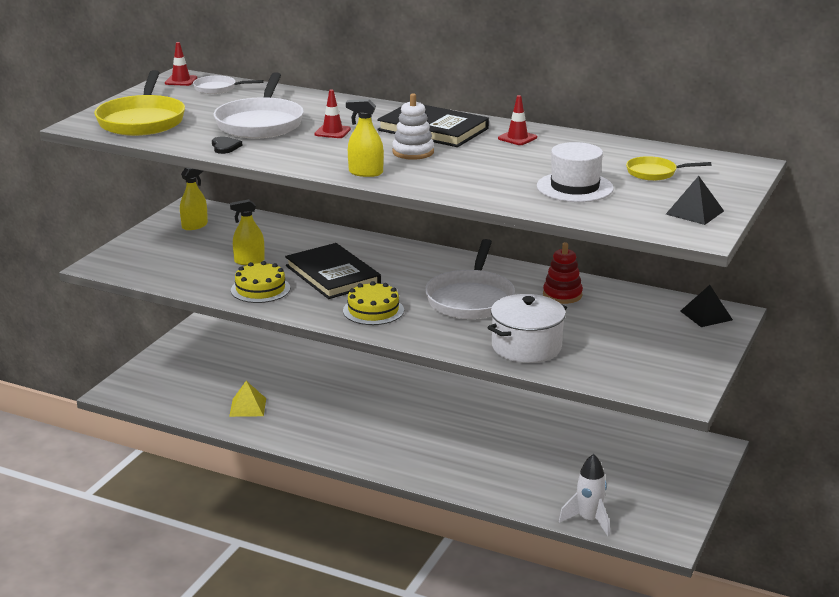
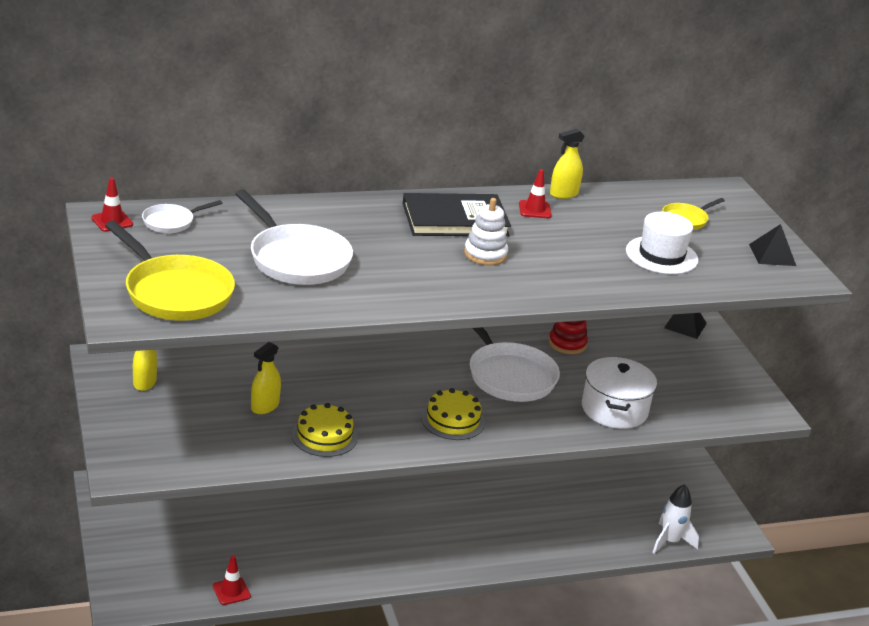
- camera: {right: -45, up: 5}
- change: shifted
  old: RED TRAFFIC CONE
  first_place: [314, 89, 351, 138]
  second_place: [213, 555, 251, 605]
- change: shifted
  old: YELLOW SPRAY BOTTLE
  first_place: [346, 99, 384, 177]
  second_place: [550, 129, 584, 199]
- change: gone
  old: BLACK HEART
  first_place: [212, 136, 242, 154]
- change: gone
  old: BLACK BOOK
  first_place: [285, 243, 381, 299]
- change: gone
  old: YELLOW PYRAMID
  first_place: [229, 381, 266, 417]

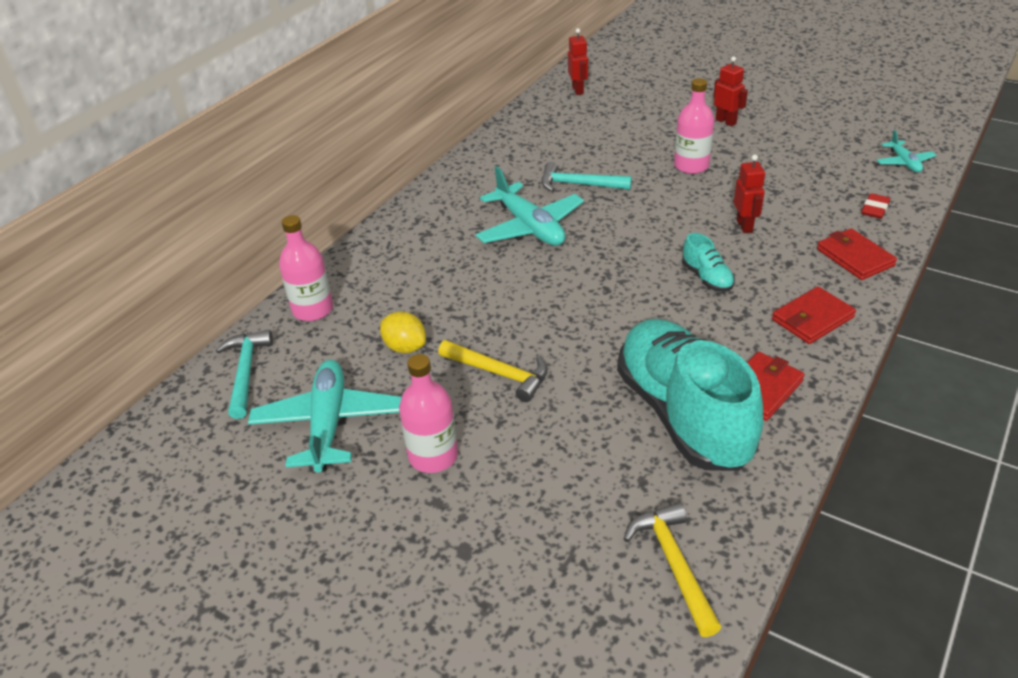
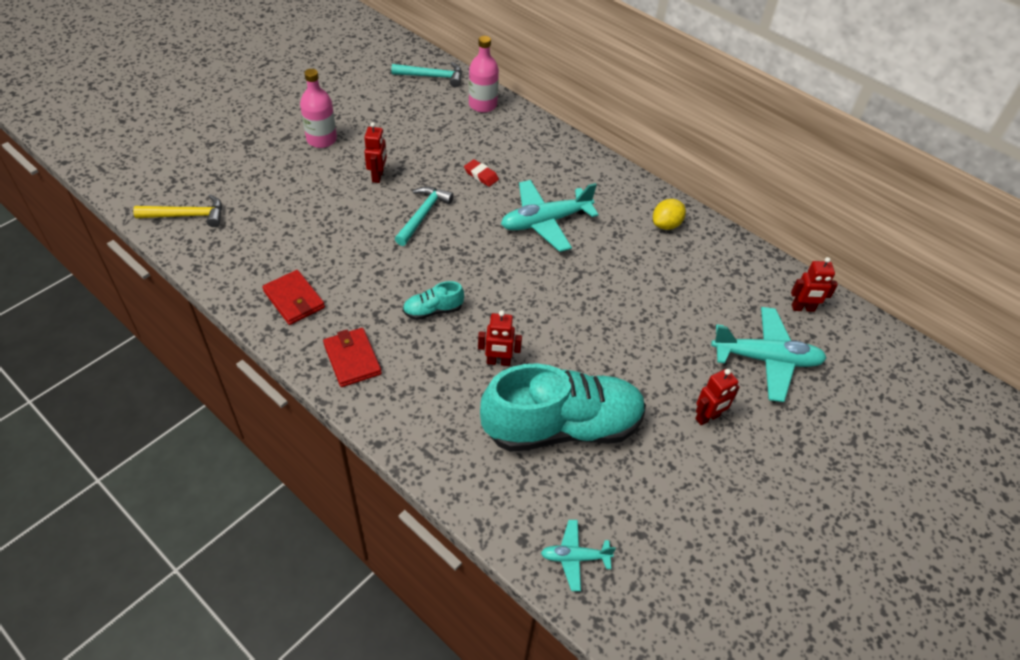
- camera: {right: 95, up: 10}
- change: gone
  old: PINK BOTTLE
  first_place: [674, 78, 714, 174]
- change: shifted
  old: TURQUOISE HAMMER
  first_place: [541, 162, 632, 192]
  second_place: [395, 186, 454, 246]
- change: shifted
  old: RED ERASER
  first_place: [861, 193, 890, 219]
  second_place: [464, 159, 499, 187]
- change: gone
  old: RED WALLET
  first_place: [817, 228, 897, 280]
- change: shifted
  old: YELLOW LEMON
  first_place: [380, 311, 426, 353]
  second_place: [653, 199, 686, 230]
- change: shifted
  old: TURQUOISE SHOE
  first_place: [617, 319, 763, 471]
  second_place: [480, 364, 646, 452]
- change: swapped
  old: YELLOW HAMMER
  new: RED ROBOT
  first_place: [438, 340, 548, 402]
  second_place: [364, 122, 387, 183]
- change: shifted
  old: TURQUOISE PLANE
  first_place: [248, 360, 402, 472]
  second_place: [711, 307, 827, 402]

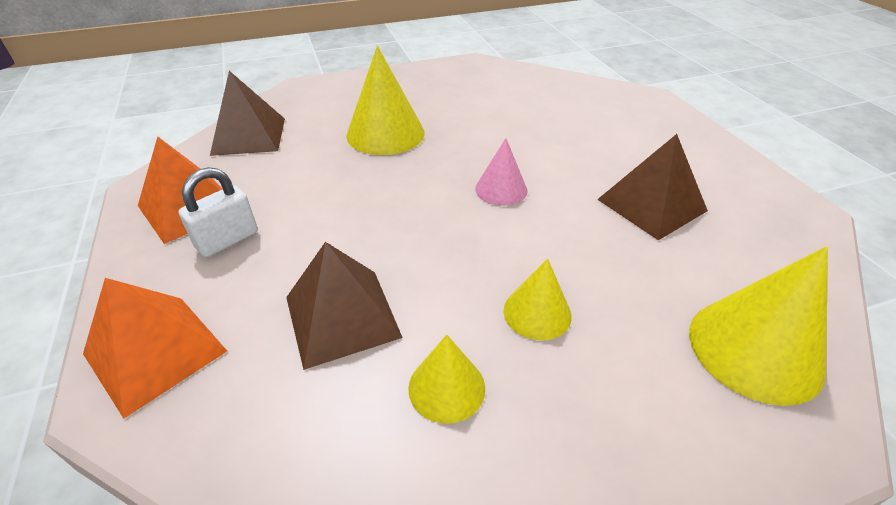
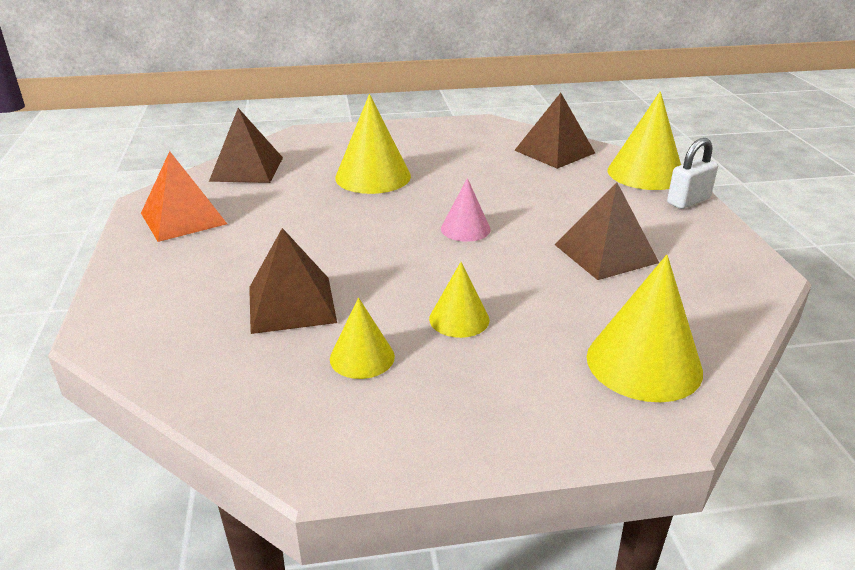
- camera: {right: 10, up: -10}
- change: shifted
  old: WHITE PADLOCK
  first_place: [178, 167, 258, 257]
  second_place: [667, 138, 718, 209]
- change: gone
  old: ORANGE PYRAMID
  first_place: [83, 278, 227, 419]
- change: new
  new: YELLOW CONE
  second_place: [608, 91, 681, 190]
- change: new
  new: BROWN PYRAMID
  second_place: [514, 93, 595, 169]

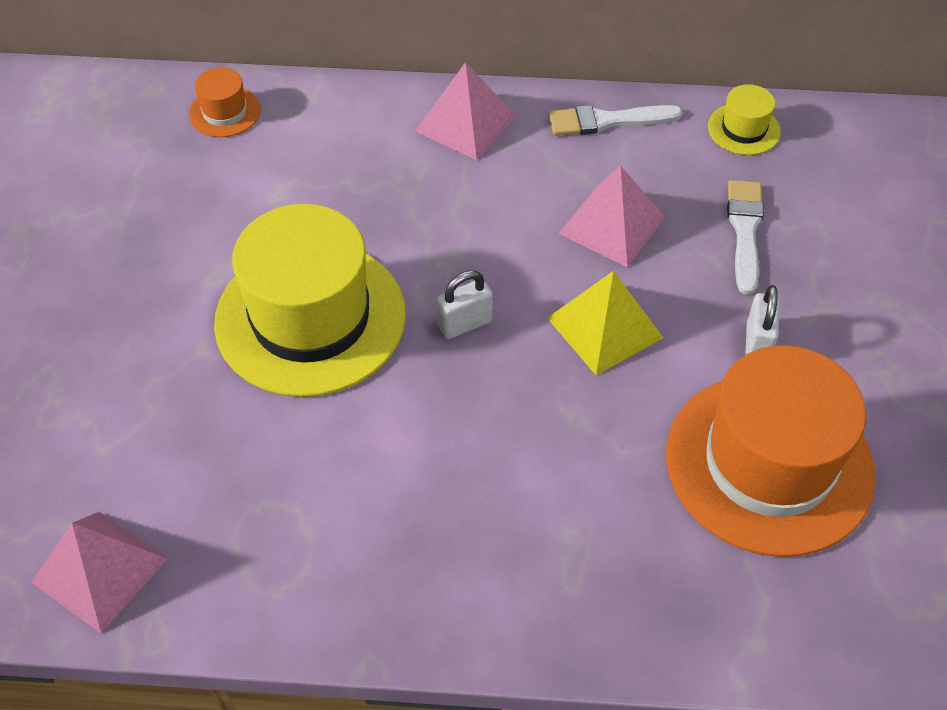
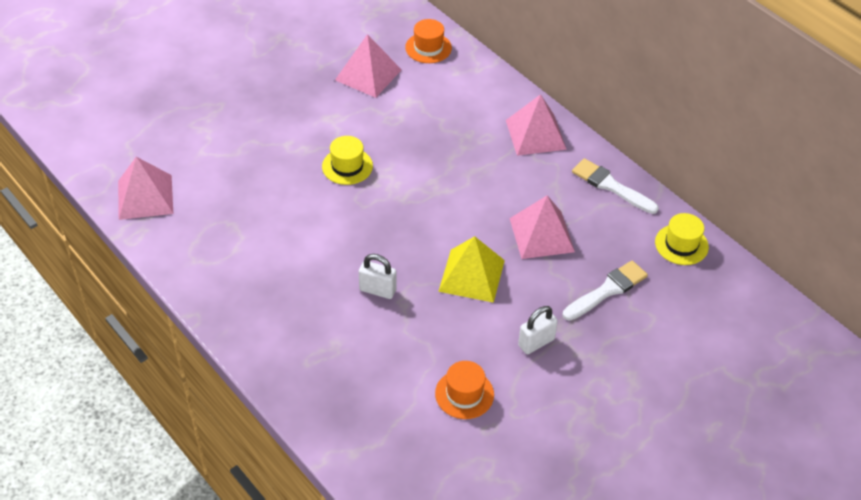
- camera: {right: 45, up: -5}
- change: scaled
  old: YELLOW HAT
  first_place: [214, 204, 406, 397]
  second_place: [322, 136, 373, 185]
  factor: 0.43
- change: shifted
  old: WHITE PADLOCK
  first_place: [437, 270, 493, 339]
  second_place: [359, 254, 397, 299]
- change: scaled
  old: ORANGE HAT
  first_place: [666, 345, 876, 557]
  second_place: [435, 361, 494, 419]
  factor: 0.43
- change: new
  new: PINK PYRAMID
  second_place: [335, 34, 402, 98]

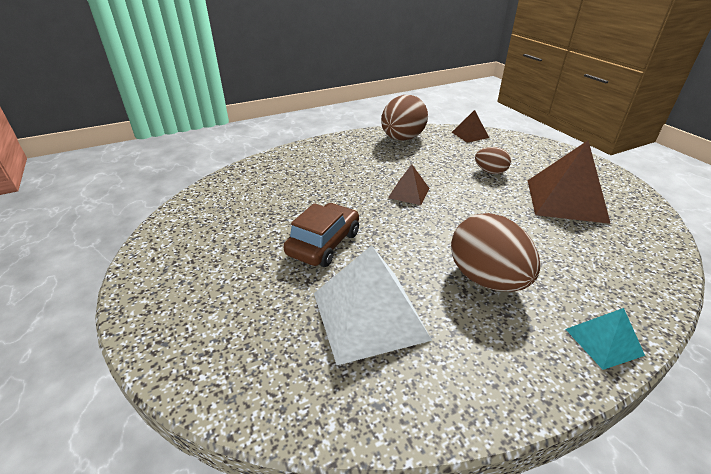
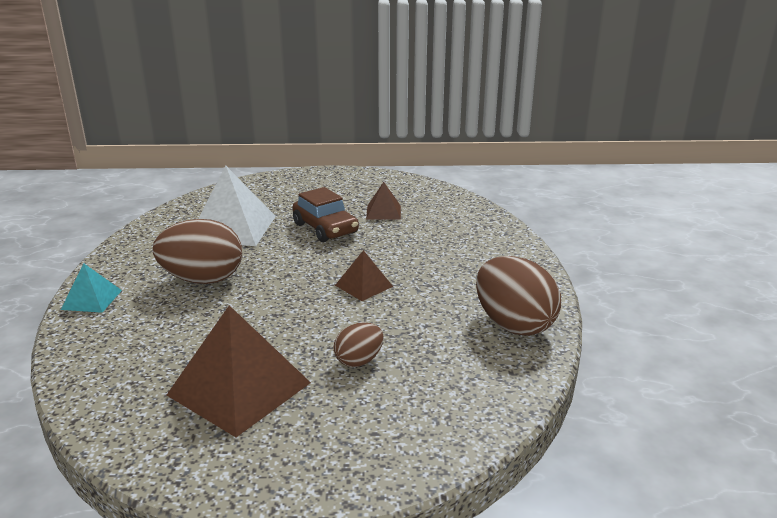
- camera: {right: 115, up: -10}
- change: shifted
  old: BROWN PYRAMID
  first_place: [452, 110, 489, 143]
  second_place: [366, 182, 401, 220]

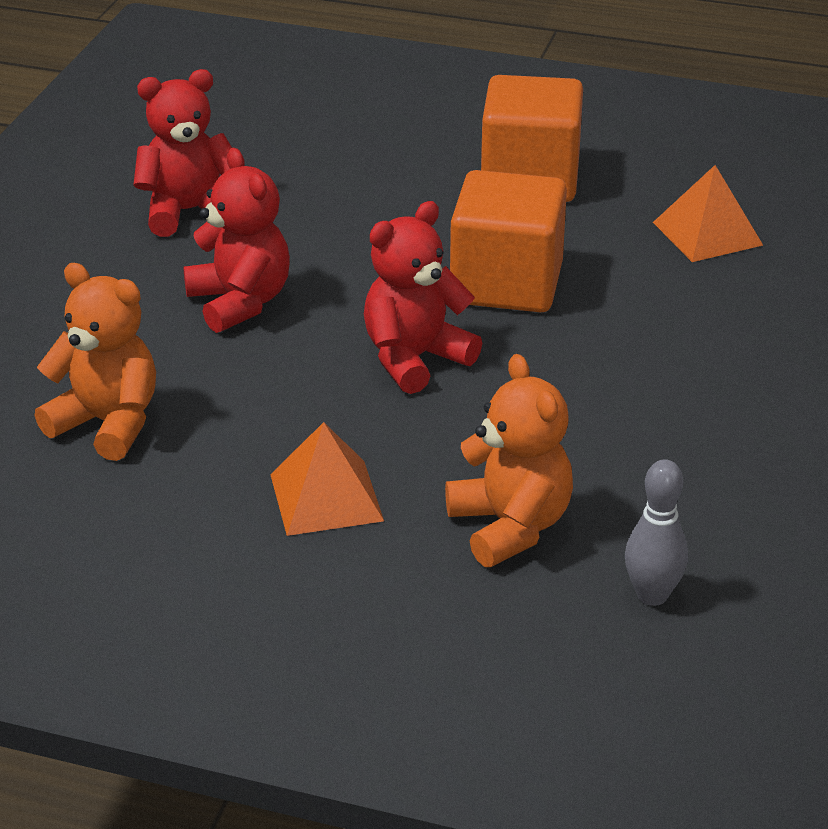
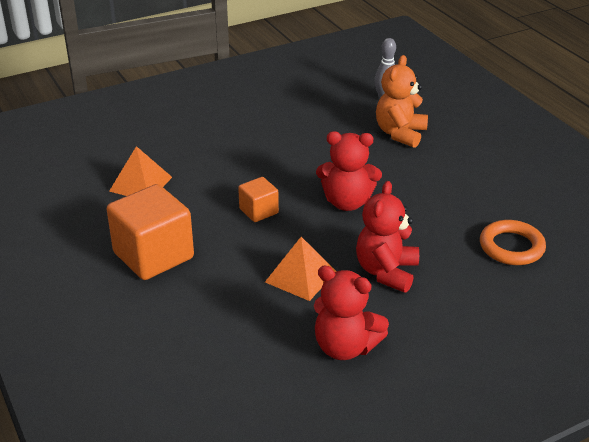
- camera: {right: -135, up: 0}
- change: scaled
  old: ORANGE CUBE
  first_place: [450, 170, 567, 312]
  second_place: [238, 177, 279, 222]
  factor: 0.52
- change: swapped
  old: ORANGE TEDDY BEAR
  new: ORANGE RING
  first_place: [35, 263, 156, 461]
  second_place: [480, 220, 546, 265]
- change: shifted
  old: ORANGE PYRAMID
  first_place: [270, 422, 384, 536]
  second_place: [265, 237, 337, 301]

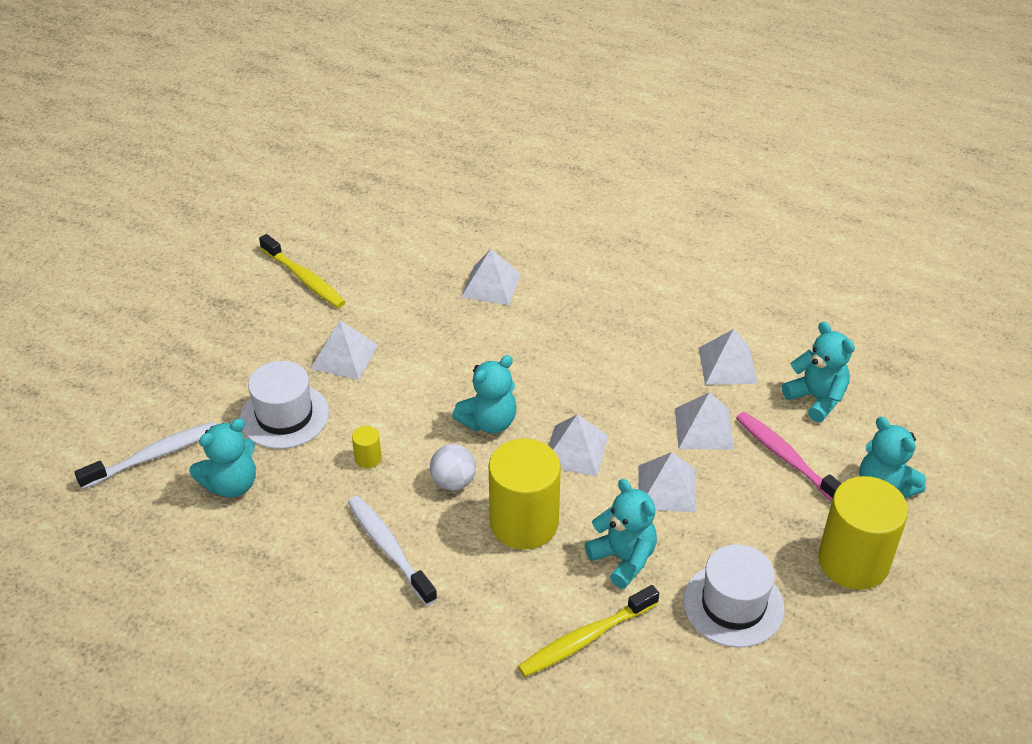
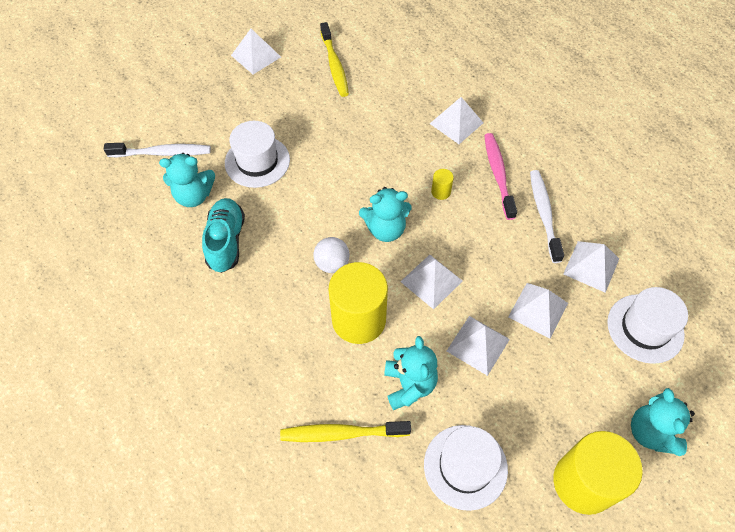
- camera: {right: 30, up: 15}
- change: shifted
  old: WHITE PYRAMID
  first_place: [311, 320, 378, 380]
  second_place: [231, 29, 281, 74]
- change: swapped
  old: TURQUOISE TEDDY BEAR
  new: WHITE HAT
  first_place: [782, 322, 855, 422]
  second_place: [607, 287, 688, 364]
- change: shifted
  old: PINK TOOTHBRUSH
  first_place: [736, 412, 841, 502]
  second_place: [484, 133, 517, 220]
- change: shifted
  old: YELLOW CYLINDER
  first_place: [352, 426, 382, 468]
  second_place: [431, 169, 454, 200]
- change: shifted
  old: WHITE TOOTHBRUSH
  first_place: [348, 496, 438, 606]
  second_place: [530, 170, 564, 263]
- change: new
  new: TURQUOISE SHOE
  second_place: [202, 198, 245, 273]

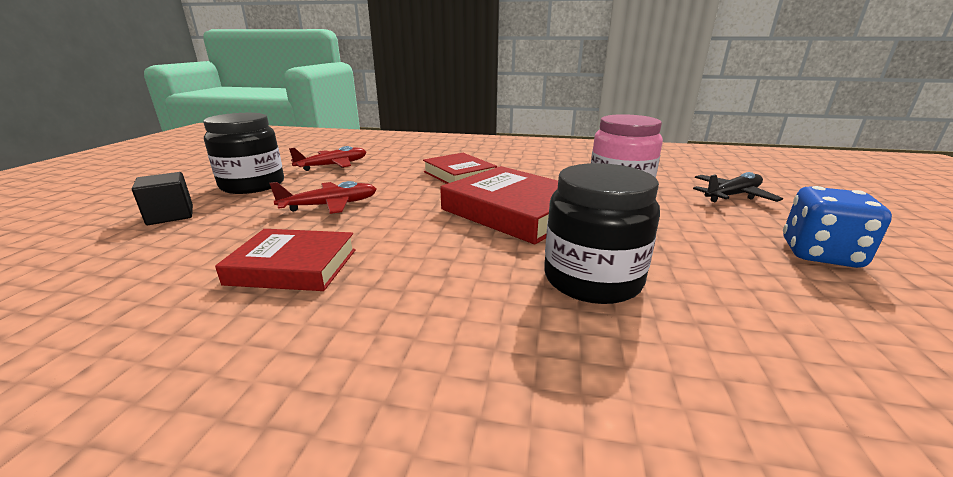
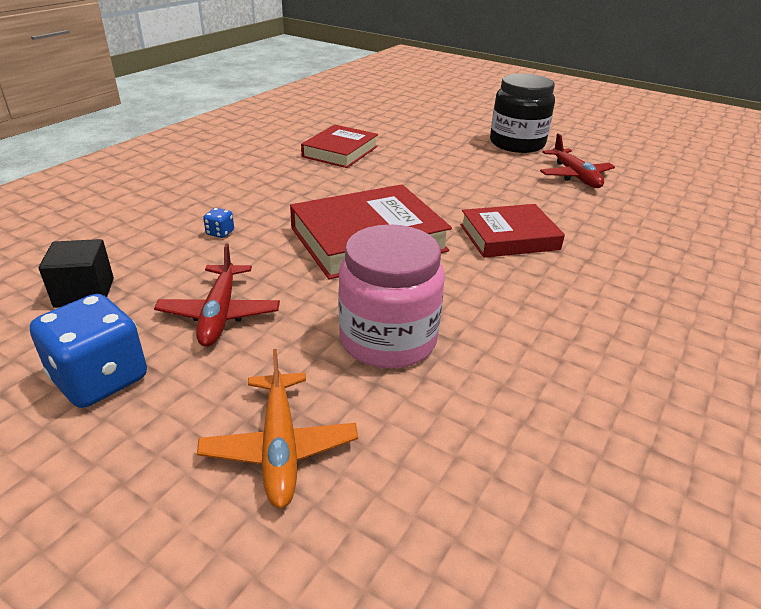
- camera: {right: 110, up: 10}
- change: swapped
  old: BLACK JAR
  new: BLUE DICE
  first_place: [544, 163, 660, 304]
  second_place: [203, 208, 234, 238]
- change: shifted
  old: BLACK CUBE
  first_place: [132, 172, 193, 225]
  second_place: [39, 239, 114, 308]
- change: repainted
  old: BLACK PLANE
  new: ORANGE PLANE
  first_place: [693, 172, 783, 202]
  second_place: [197, 349, 358, 509]
- change: shifted
  old: RED PLANE
  first_place: [269, 181, 377, 214]
  second_place: [154, 243, 280, 347]

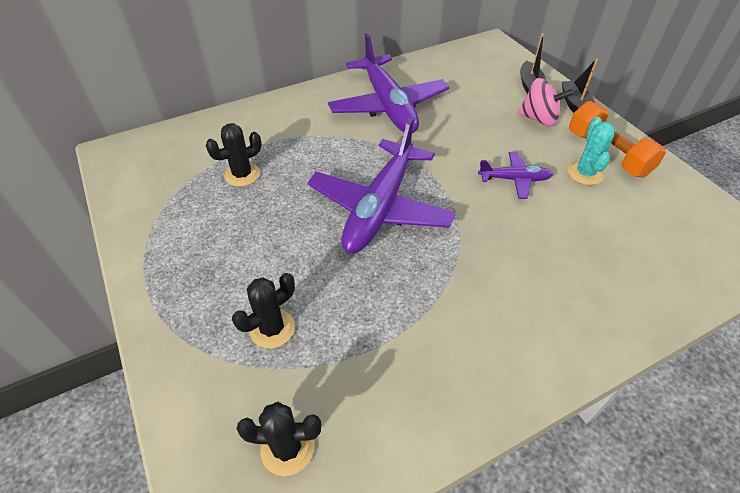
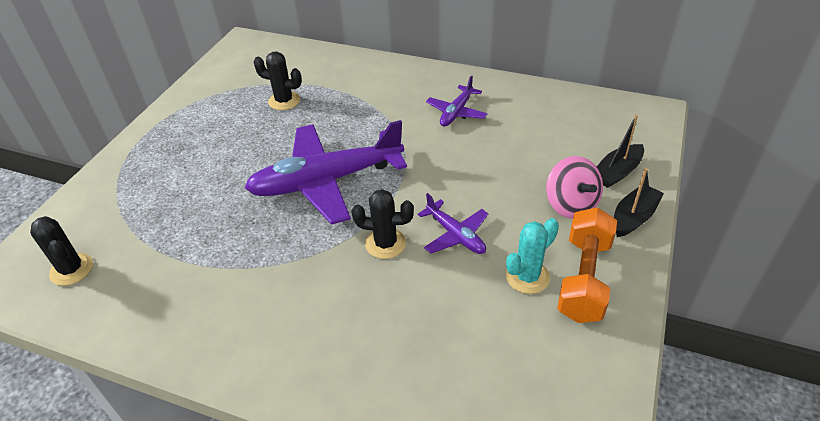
- camera: {right: 50, up: -5}
- change: scaled
  old: PURPLE PLANE
  first_place: [328, 33, 449, 133]
  second_place: [426, 75, 488, 127]
  factor: 0.48
- change: shifted
  old: BLACK CACTUS
  first_place: [232, 273, 295, 348]
  second_place: [351, 189, 414, 259]

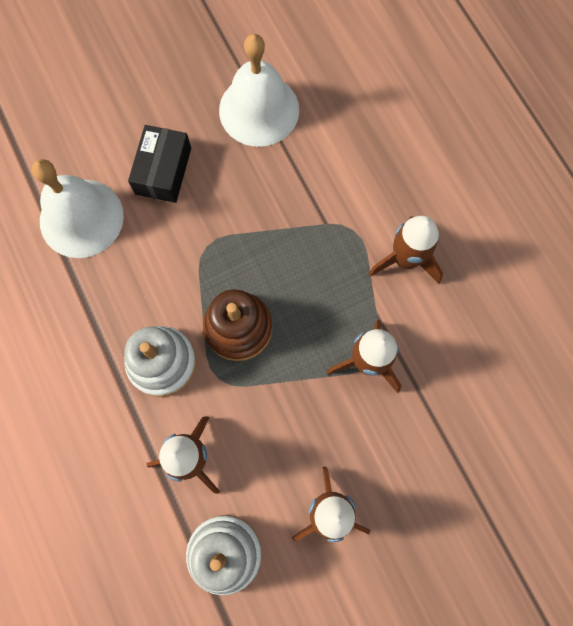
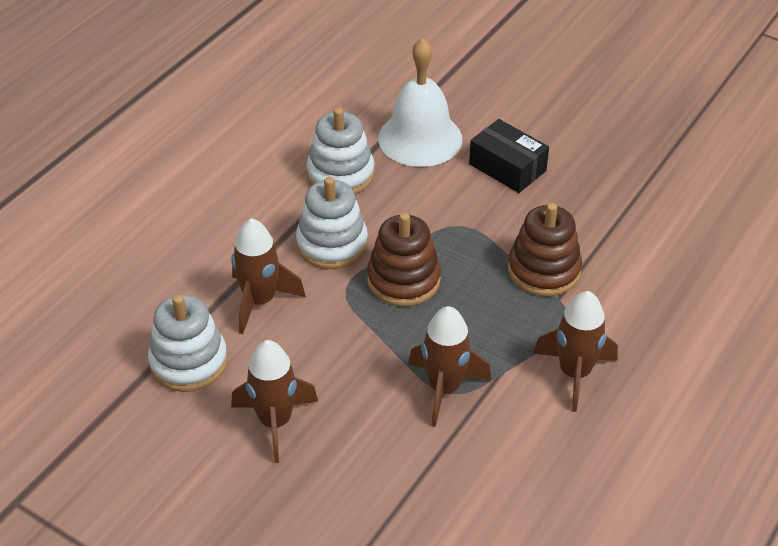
- camera: {right: 60, up: -30}
- change: gone
  old: WHITE BELL
  first_place: [219, 34, 299, 147]
- change: rotated
  old: BLACK BOX
  first_place: [128, 125, 191, 203]
  second_place: [469, 119, 549, 193]
  degrees: 60
- change: new
  new: WHITE STACKING TOY
  second_place: [306, 108, 375, 194]
- change: new
  new: BROWN STACKING TOY
  second_place: [508, 203, 582, 296]

